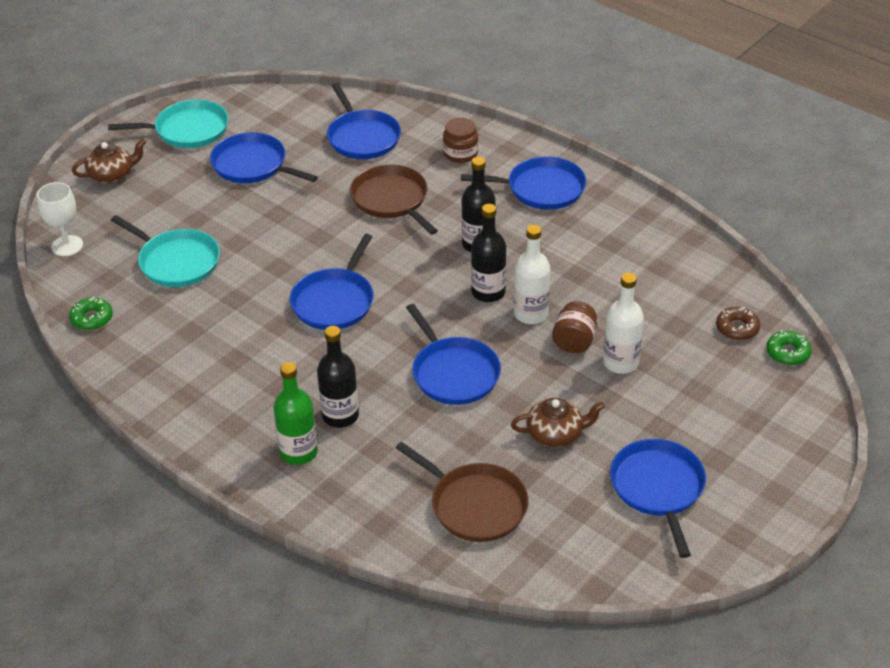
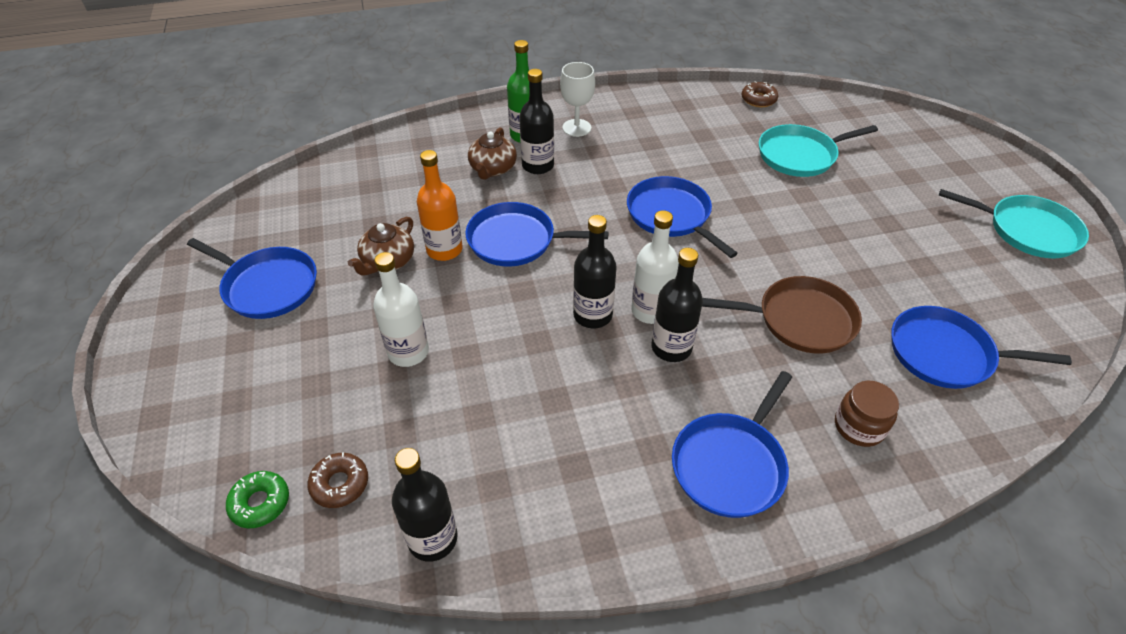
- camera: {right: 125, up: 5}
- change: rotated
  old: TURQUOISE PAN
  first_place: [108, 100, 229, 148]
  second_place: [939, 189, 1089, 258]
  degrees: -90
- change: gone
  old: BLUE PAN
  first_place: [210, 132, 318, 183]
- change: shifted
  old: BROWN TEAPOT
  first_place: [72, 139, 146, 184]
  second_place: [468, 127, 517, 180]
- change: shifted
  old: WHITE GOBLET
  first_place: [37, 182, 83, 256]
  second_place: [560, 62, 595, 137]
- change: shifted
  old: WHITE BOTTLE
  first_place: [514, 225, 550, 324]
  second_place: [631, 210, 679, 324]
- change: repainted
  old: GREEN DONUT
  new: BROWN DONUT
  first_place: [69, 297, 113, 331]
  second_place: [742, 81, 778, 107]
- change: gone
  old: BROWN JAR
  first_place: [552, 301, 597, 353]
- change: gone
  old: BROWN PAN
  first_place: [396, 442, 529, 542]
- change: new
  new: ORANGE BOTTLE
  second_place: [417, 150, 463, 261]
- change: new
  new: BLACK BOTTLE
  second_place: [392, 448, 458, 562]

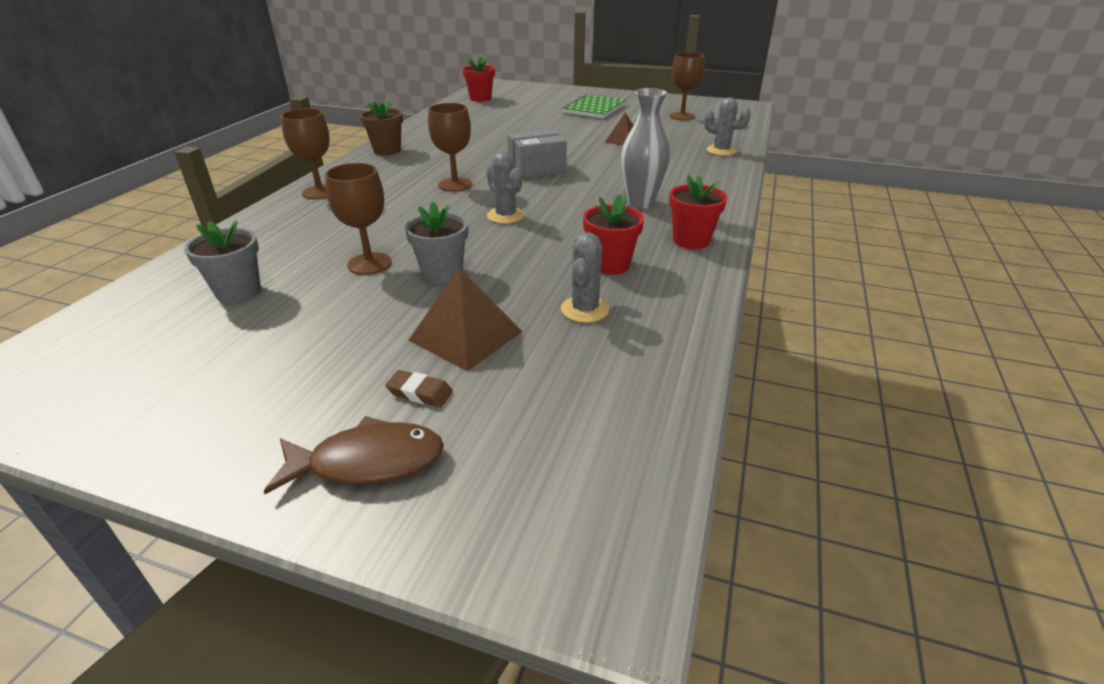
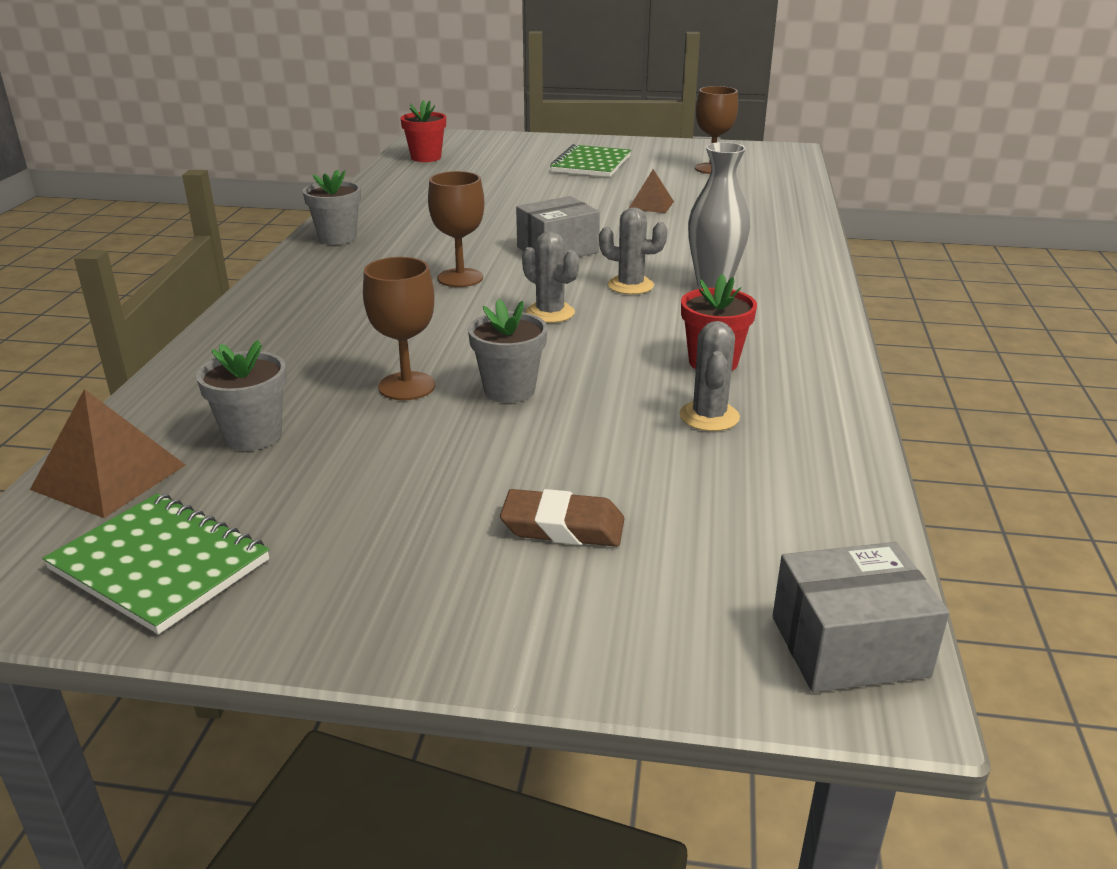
- camera: {right: -10, up: -5}
- change: shifted
  old: GREY CACTUS
  first_place: [704, 97, 751, 156]
  second_place: [599, 208, 668, 294]
- change: repainted
  old: BROWN FLOWER POT
  new: GREY FLOWER POT
  first_place: [360, 100, 403, 155]
  second_place: [303, 170, 361, 245]
- change: gone
  old: BROWN GOBLET
  first_place: [281, 108, 330, 199]
- change: gone
  old: RED FLOWER POT
  first_place: [669, 175, 727, 249]
- change: shifted
  old: BROWN PYRAMID
  first_place: [409, 268, 523, 371]
  second_place: [30, 389, 185, 518]
- change: scaled
  old: BROWN ERASER
  first_place: [385, 370, 453, 407]
  second_place: [500, 489, 625, 547]
  factor: 1.58
- change: gone
  old: BROWN FISH
  first_place: [264, 416, 444, 494]
- change: new
  new: GREEN NOTEBOOK
  second_place: [42, 493, 269, 634]
- change: new
  new: GREY BOX
  second_place: [772, 542, 949, 692]

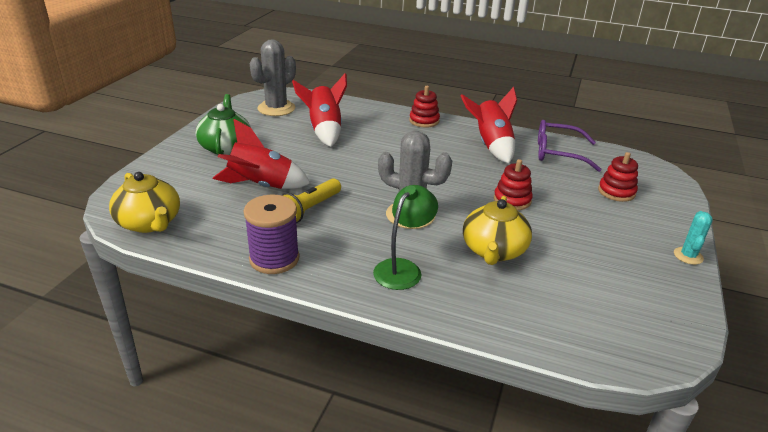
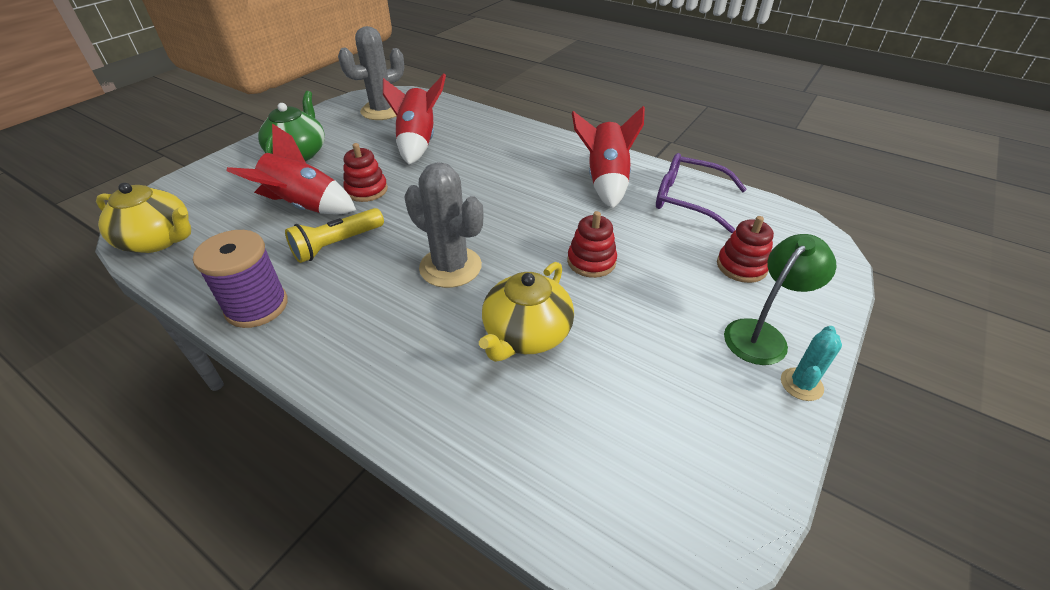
- camera: {right: 15, up: 10}
- change: shifted
  old: RED STACKING TOY
  first_place: [409, 86, 440, 128]
  second_place: [343, 143, 388, 202]
- change: rotated
  old: YELLOW TEAPOT
  first_place: [109, 172, 180, 233]
  second_place: [96, 183, 191, 253]
  degrees: -45
- change: shifted
  old: GREEN LAMP
  first_place: [373, 185, 438, 290]
  second_place: [724, 234, 836, 365]

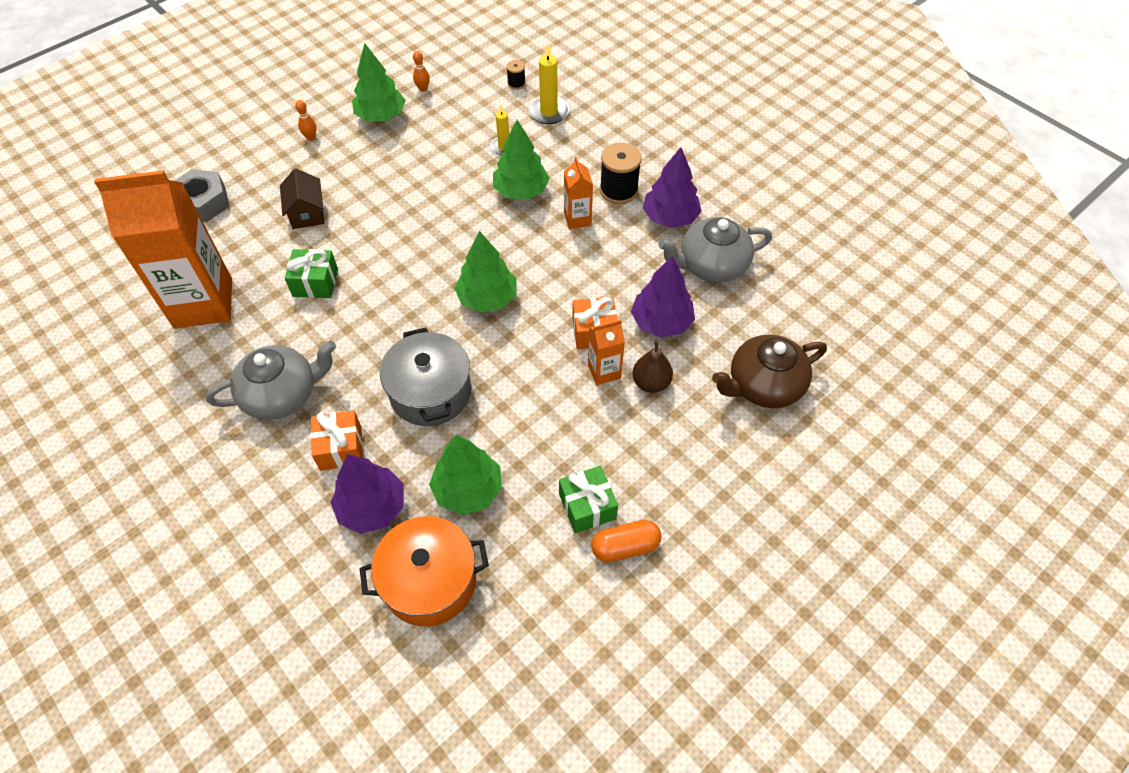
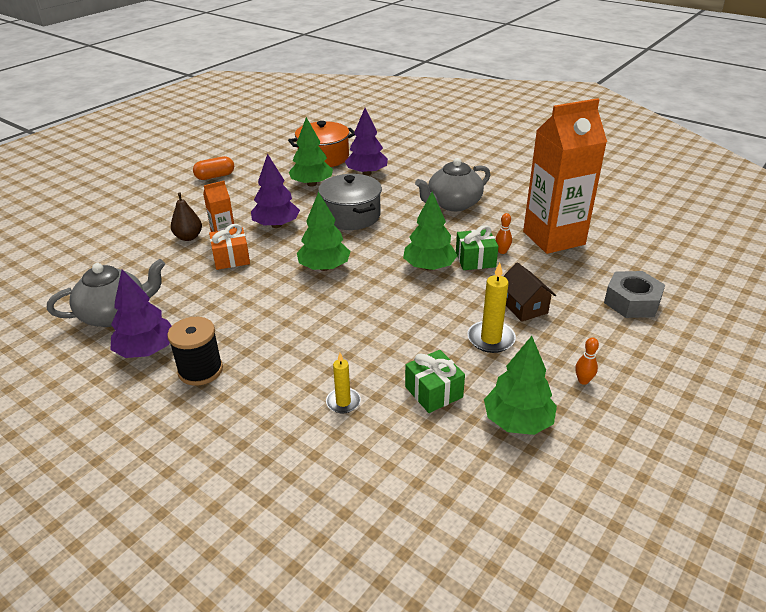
- camera: {right: 170, up: -20}
- change: shifted
  old: YELLOW CANDLE
  first_place: [529, 43, 569, 124]
  second_place: [467, 263, 516, 353]
- change: shifted
  old: ORANGE BOWLING PIN
  first_place: [413, 51, 430, 92]
  second_place: [495, 213, 512, 254]
- change: gone
  old: BLACK SPOOL
  first_place: [506, 60, 526, 90]
- change: shifted
  old: GREEN TREE
  first_place: [493, 120, 550, 200]
  second_place: [403, 192, 458, 271]
- change: gone
  old: ORANGE CARTON
  first_place: [564, 157, 593, 229]
- change: shifted
  old: PURPLE TREE
  first_place: [631, 256, 695, 337]
  second_place: [251, 154, 300, 228]
- change: gone
  old: BROWN TEAPOT
  first_place: [712, 334, 827, 408]
- change: gone
  old: ORANGE GIFT
  first_place: [310, 410, 363, 471]
- change: shifted
  old: GREEN GIFT
  first_place: [559, 466, 618, 533]
  second_place: [405, 350, 465, 413]

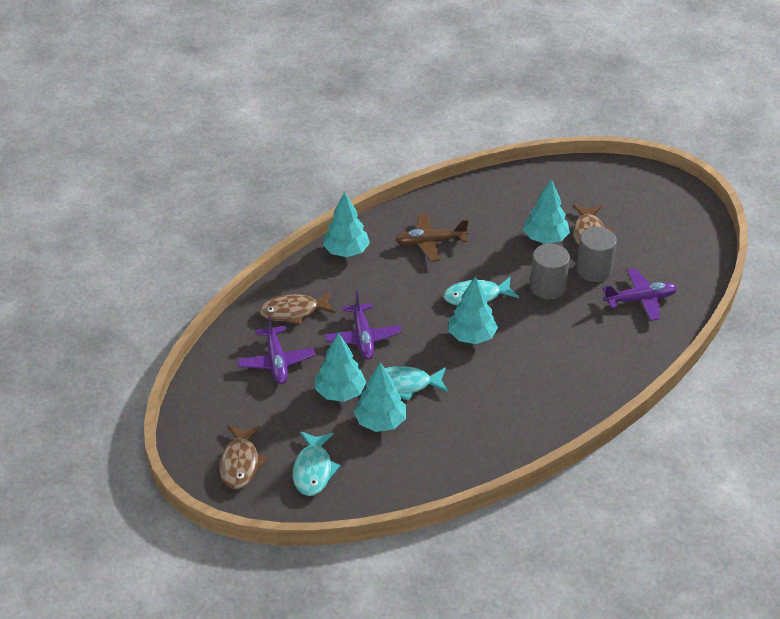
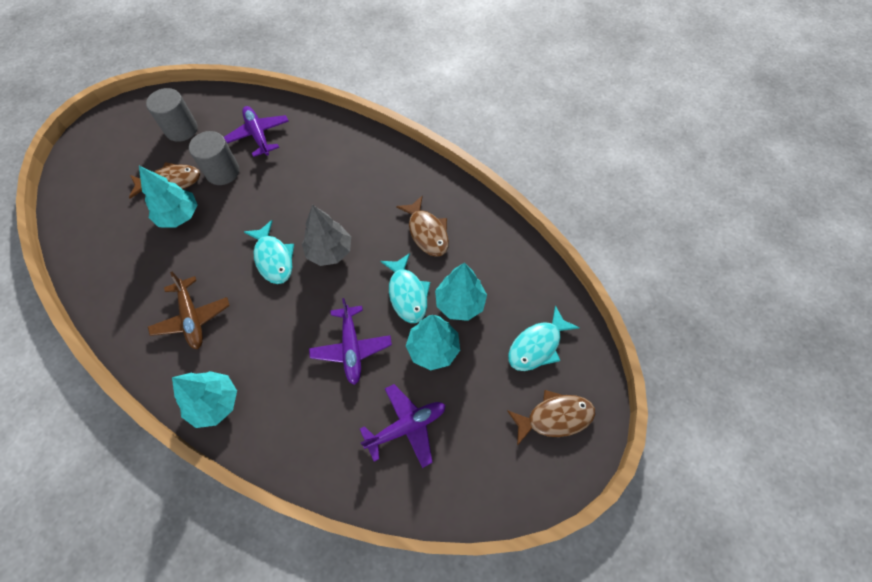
- camera: {right: -105, up: 20}
- change: shifted
  old: GREY CYLINDER
  first_place: [530, 244, 570, 299]
  second_place: [146, 88, 198, 142]
- change: repainted
  old: TURQUOISE TREE
  new: GREY TREE
  first_place: [448, 276, 498, 344]
  second_place: [302, 205, 351, 266]
- change: shifted
  old: BROWN FISH
  first_place: [259, 291, 336, 325]
  second_place: [396, 195, 449, 257]
- change: rotated
  old: PURPLE PLANE
  first_place: [325, 291, 402, 360]
  second_place: [309, 298, 392, 385]
  degrees: 105
- change: rotated
  old: TURQUOISE FISH
  first_place: [293, 432, 341, 496]
  second_place: [508, 305, 580, 371]
  degrees: 150

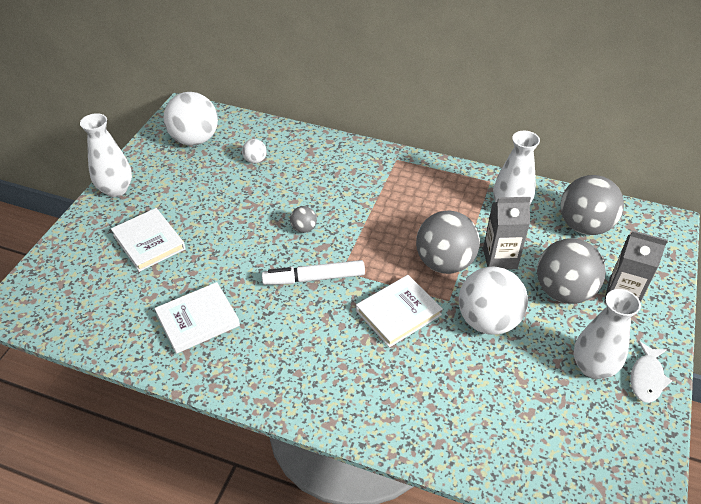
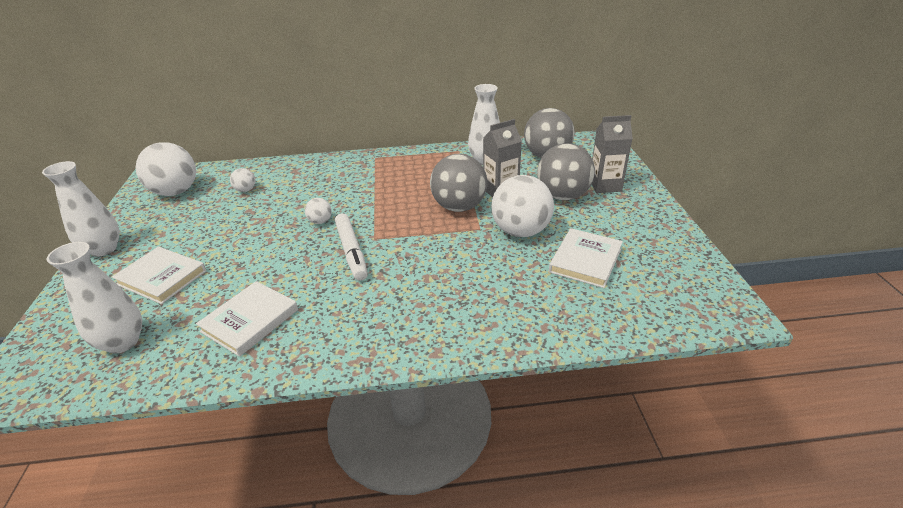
- camera: {right: -25, up: -10}
- change: repainted
  old: GREY BALL
  new: WHITE BALL
  first_place: [290, 206, 317, 233]
  second_place: [305, 198, 332, 224]
- change: rotated
  old: WHITE MARKER
  first_place: [262, 260, 365, 285]
  second_place: [335, 213, 368, 281]
  degrees: -75
- change: shifted
  old: WHITE BOOK
  first_place: [356, 275, 443, 347]
  second_place: [549, 228, 623, 288]
- change: shifted
  old: WHITE VASE
  first_place: [574, 289, 641, 379]
  second_place: [47, 242, 142, 354]
- change: gone
  old: WHITE FISH
  first_place: [630, 341, 672, 403]

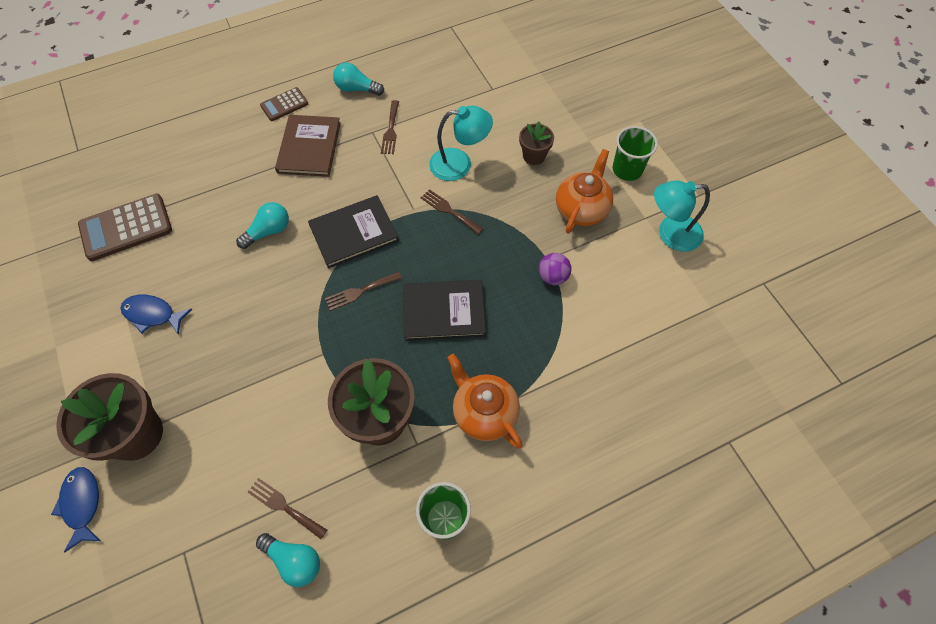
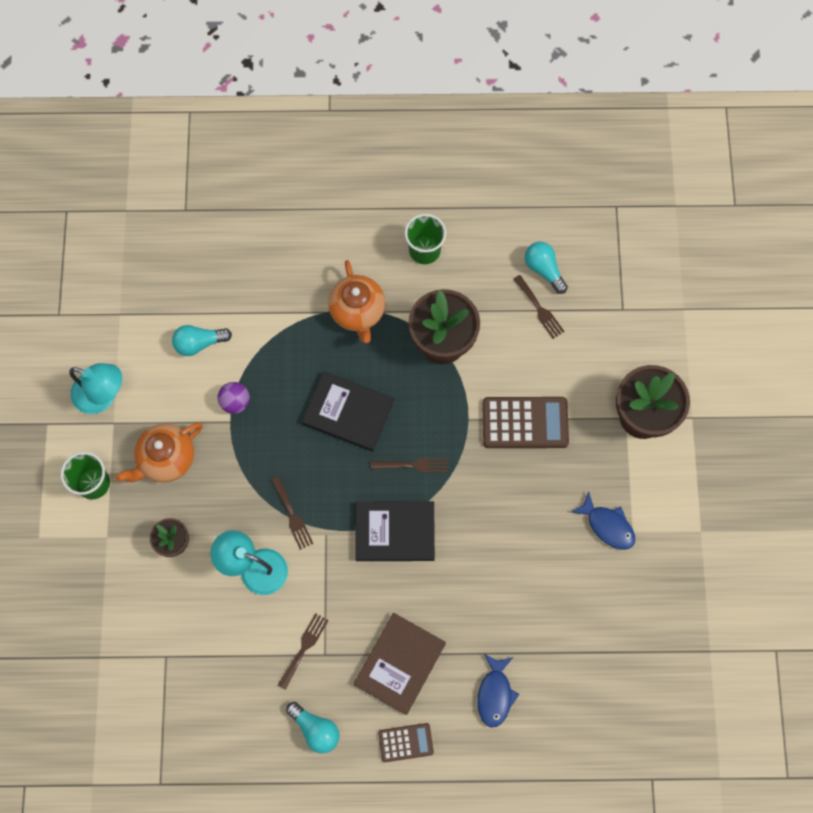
- camera: {right: -155, up: 10}
- change: shifted
  old: BROWN CALCULATOR
  first_place: [78, 194, 172, 261]
  second_place: [482, 397, 569, 448]
- change: shifted
  old: TURQUOISE LIGHT BULB
  first_place: [236, 202, 289, 249]
  second_place: [172, 325, 232, 356]
- change: shifted
  old: BLUE FISH
  first_place: [51, 467, 100, 552]
  second_place: [477, 654, 519, 728]

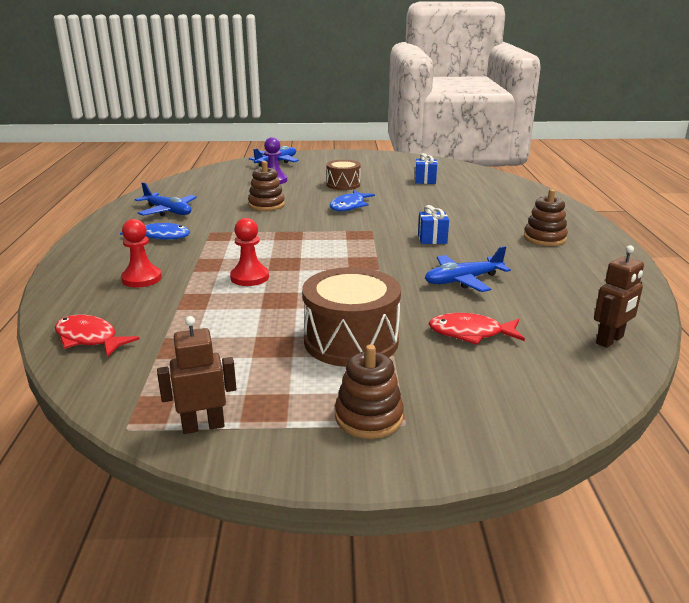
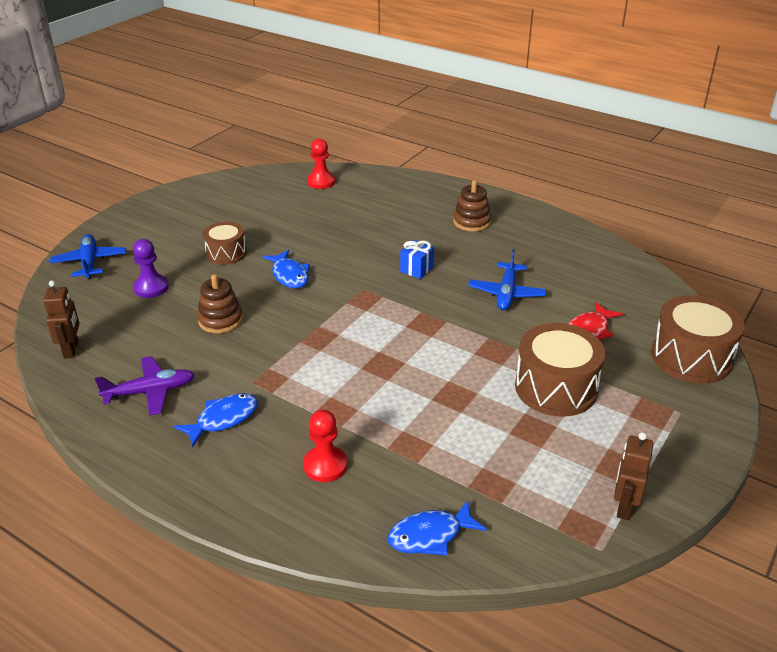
- camera: {right: -55, up: 10}
- change: gone
  old: BLUE GIFT
  first_place: [415, 153, 437, 184]
- change: repainted
  old: BLUE PLANE
  new: PURPLE PLANE
  first_place: [135, 182, 197, 216]
  second_place: [95, 356, 195, 416]
- change: shifted
  old: RED PAWN
  first_place: [230, 218, 269, 286]
  second_place: [307, 139, 335, 189]
- change: shifted
  old: BROWN ROBOT
  first_place: [594, 245, 644, 348]
  second_place: [43, 280, 80, 358]
- change: repainted
  old: RED FISH
  new: BLUE FISH
  first_place: [55, 315, 140, 357]
  second_place: [387, 500, 487, 556]
- change: gone
  old: BROWN STACKING TOY
  first_place: [335, 345, 404, 439]
- change: new
  new: BROWN DRUM
  second_place: [651, 295, 745, 383]

